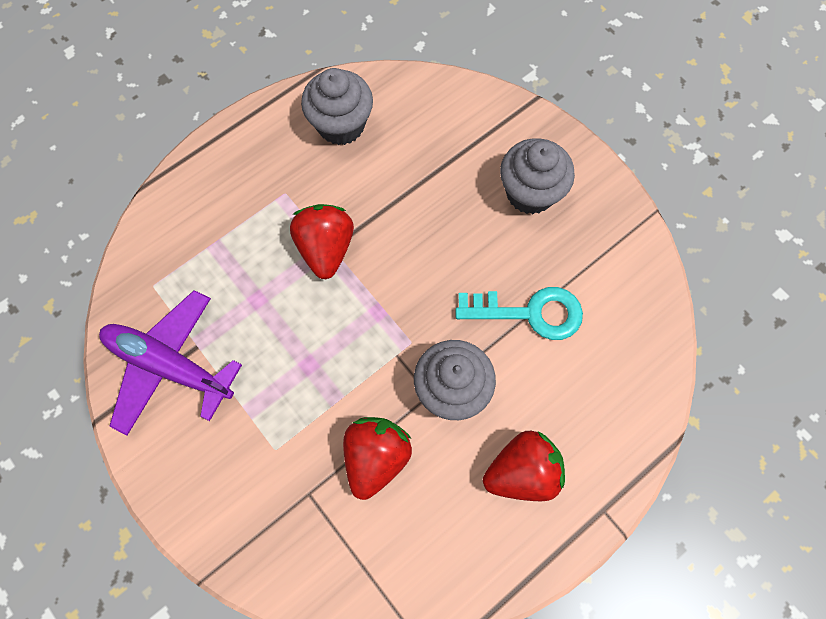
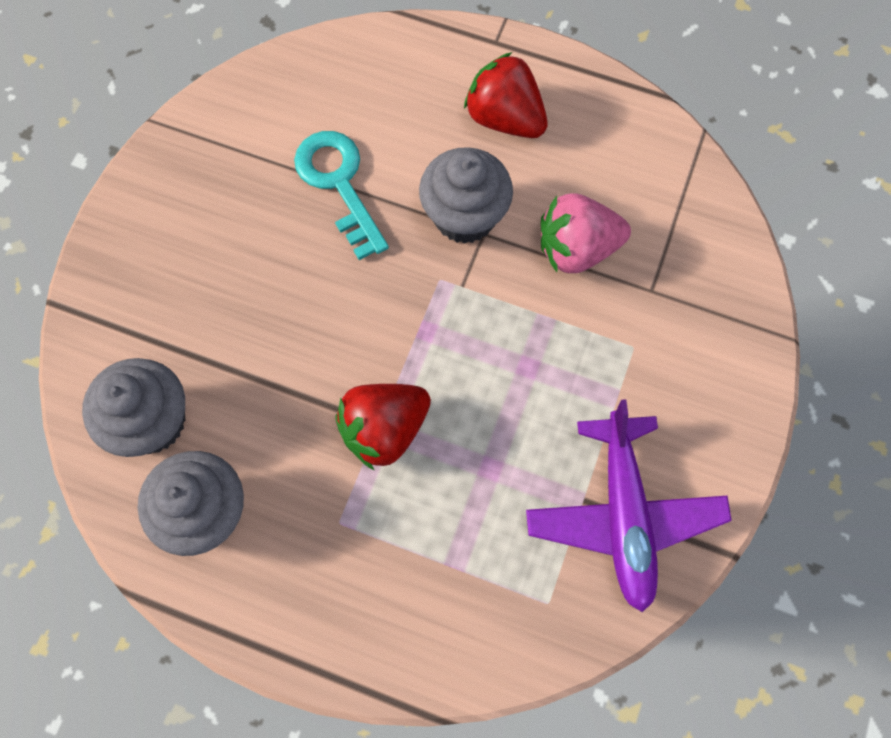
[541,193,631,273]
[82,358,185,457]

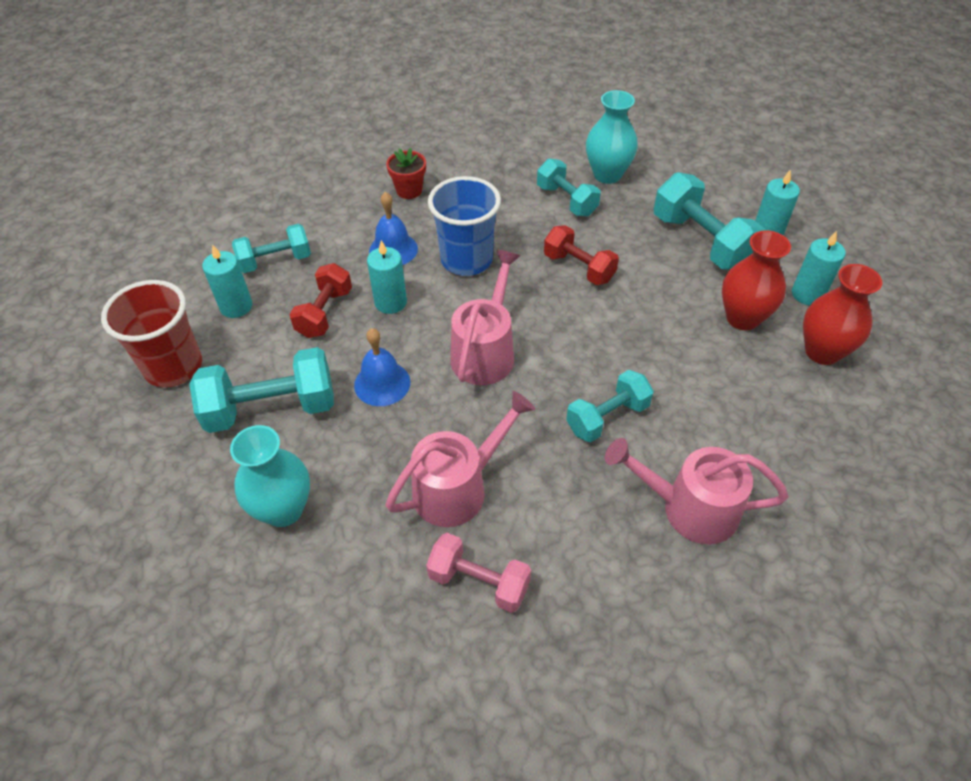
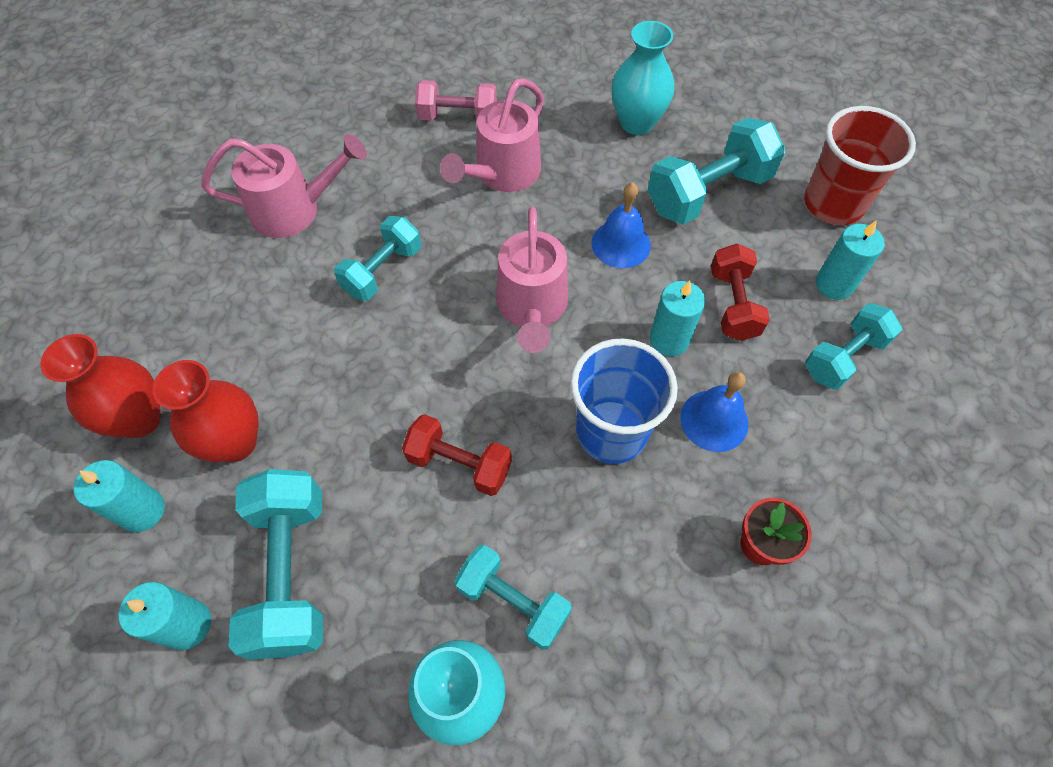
[229,469,323,660]

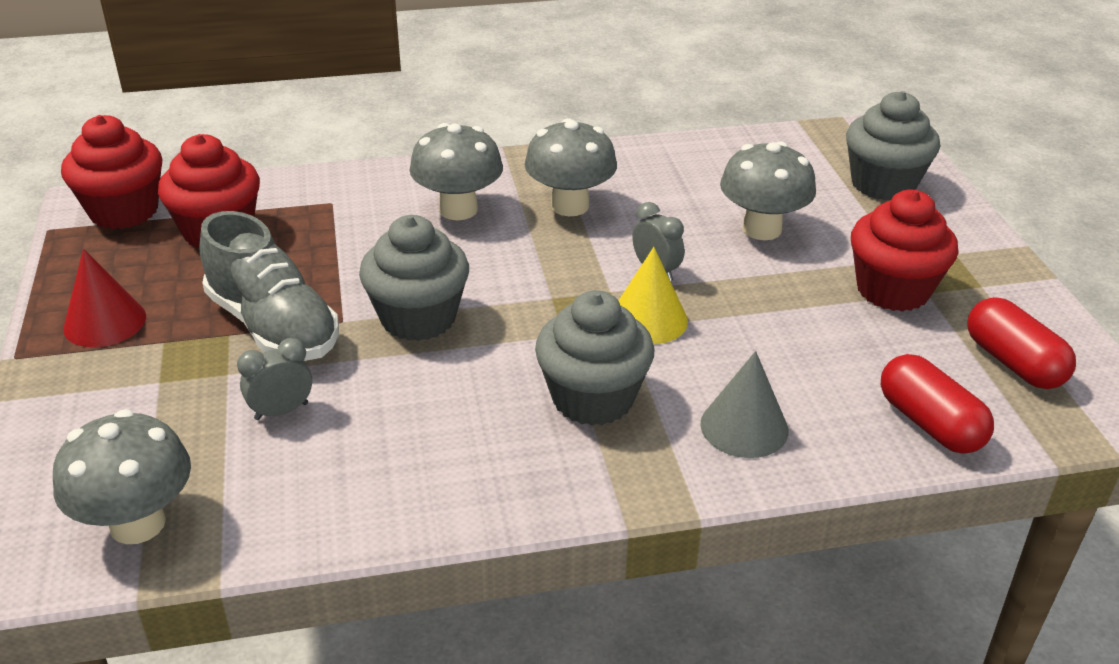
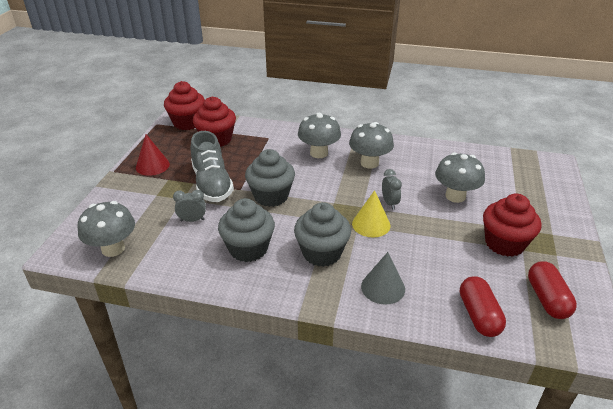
[218,198,275,262]

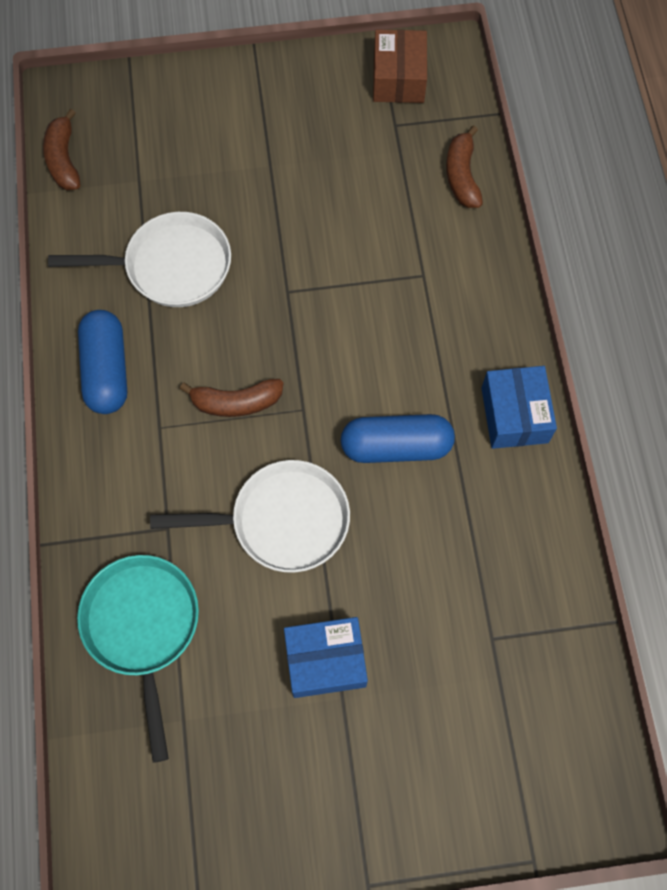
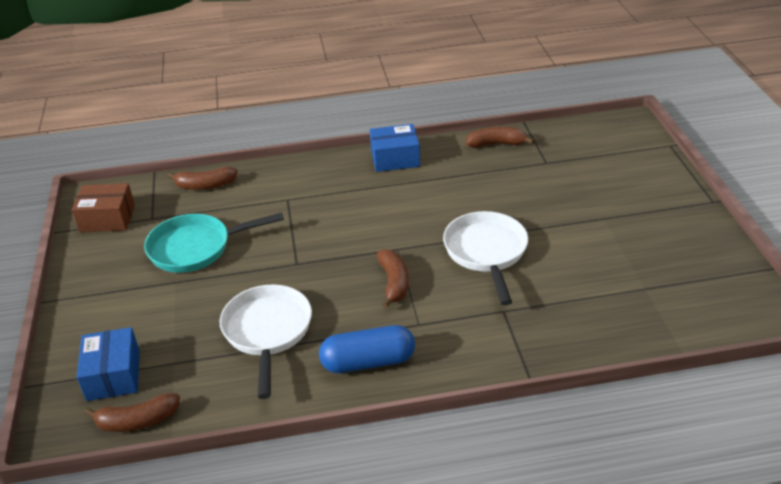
[144,212,284,273]
[77,327,140,401]
[341,414,455,463] (first image)
[466,127,534,148]

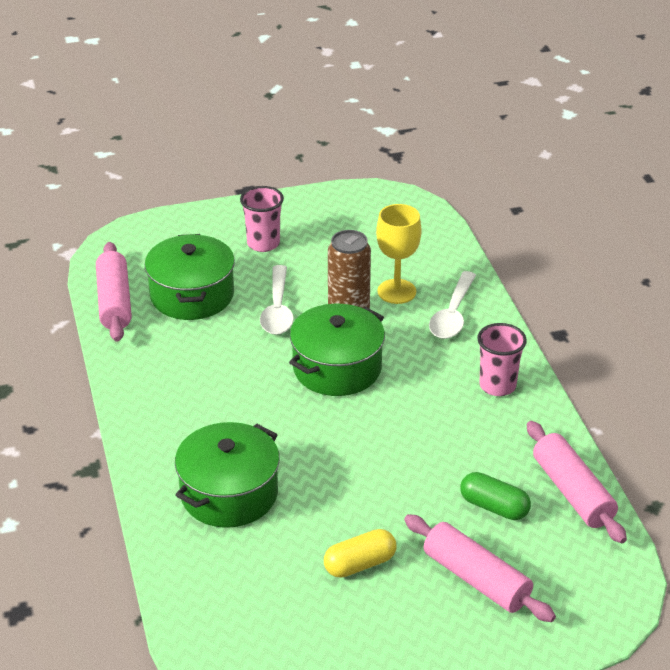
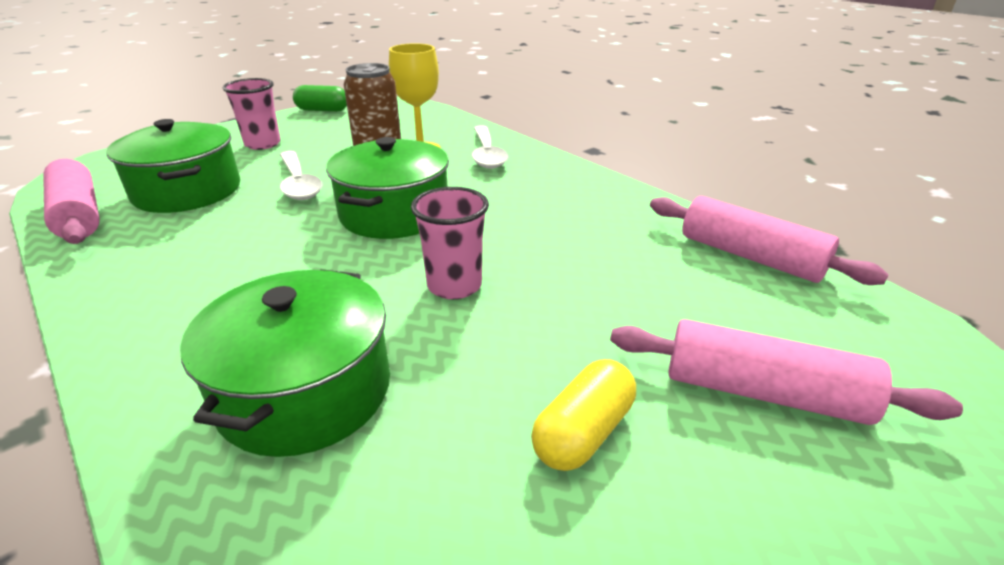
[293,85,347,112]
[411,187,489,299]

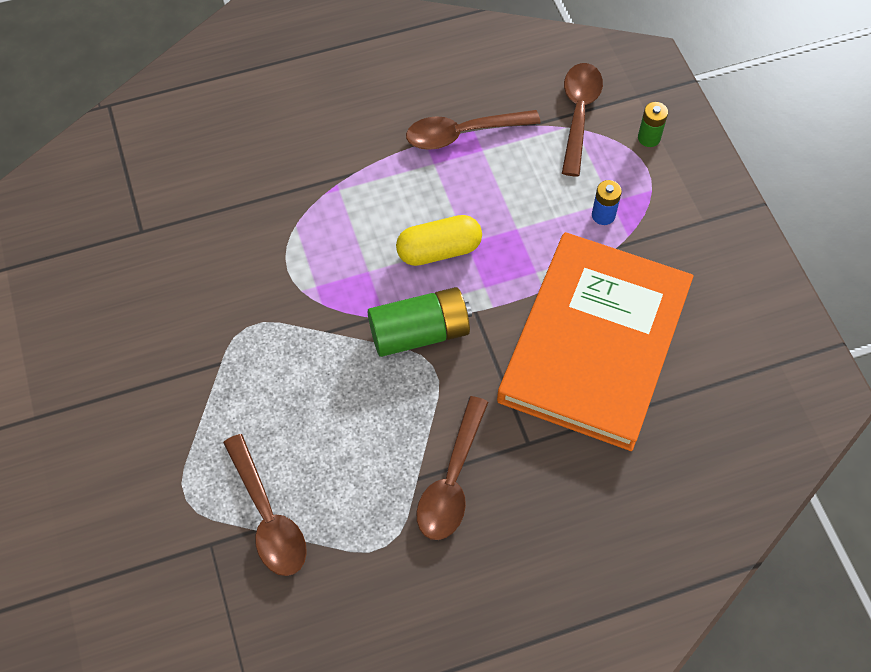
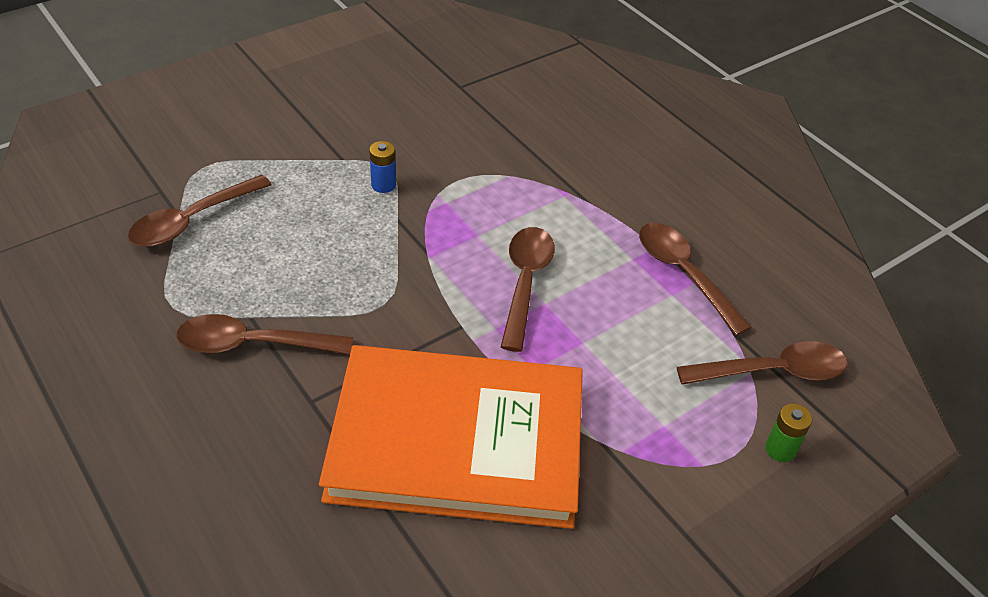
[368,287,472,357] (first image)
[501,227,555,352]
[369,141,396,193]

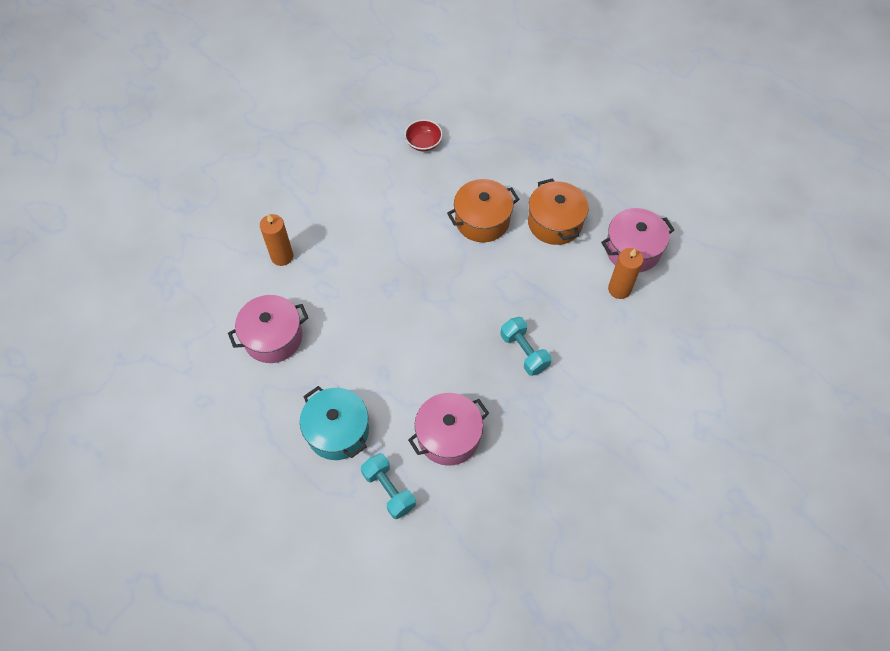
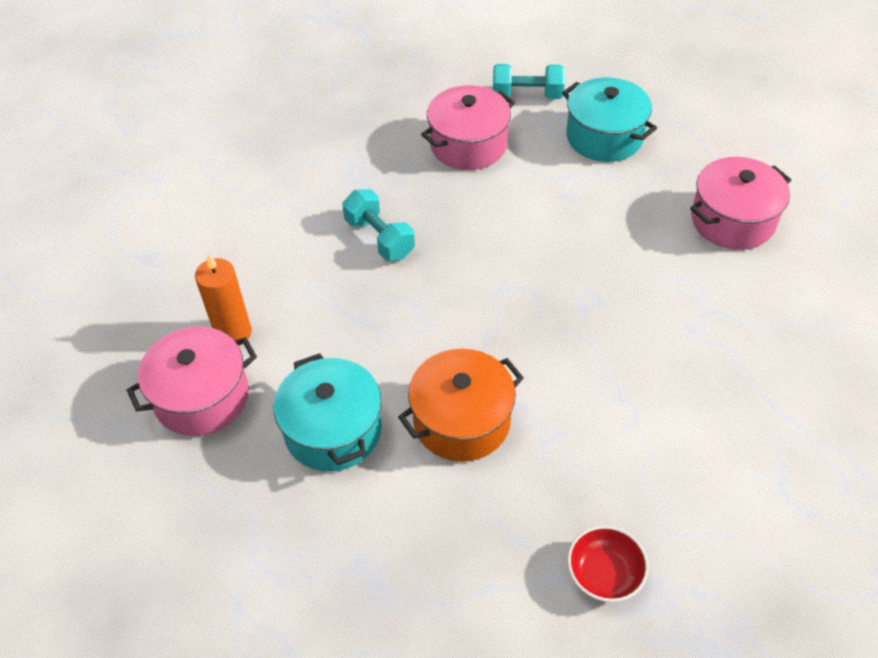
[260,214,293,266] (first image)
[493,64,565,99]
[274,353,382,472]

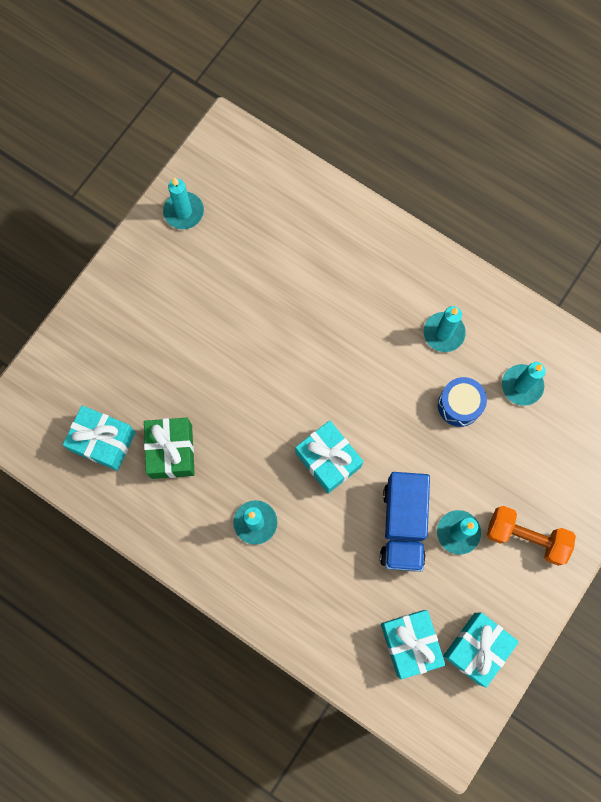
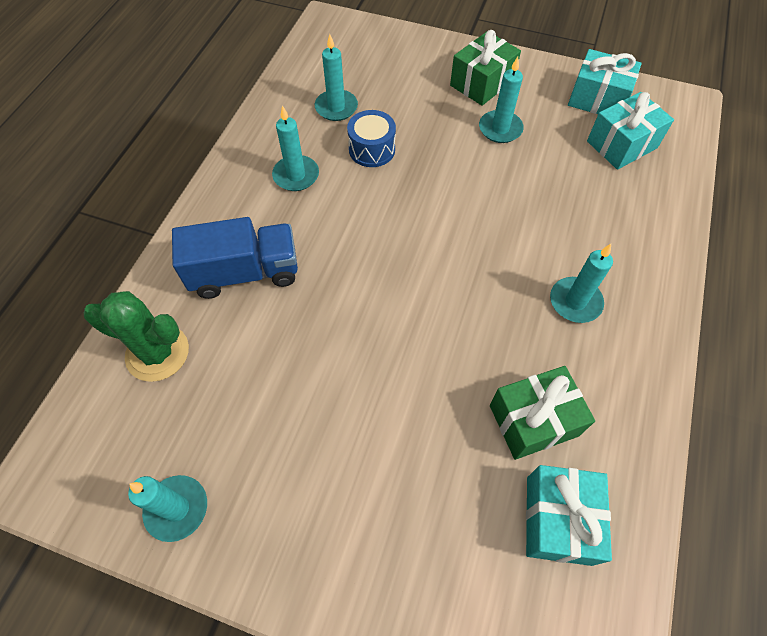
[295,420,364,494] (first image)
[172,217,298,299]
[450,30,521,106]
[84,291,189,382]

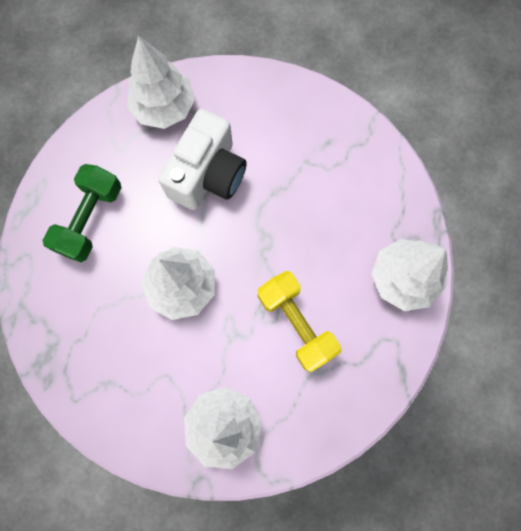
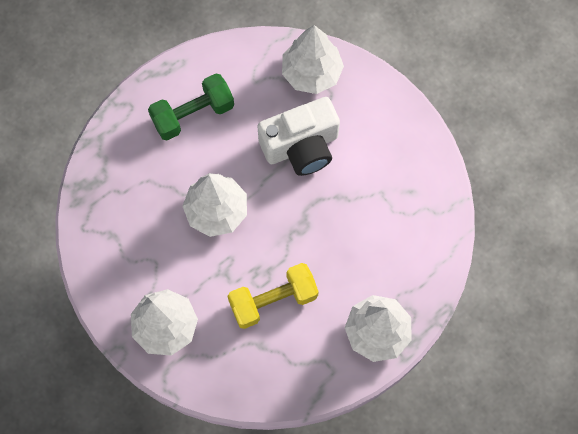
[227,263,319,329]

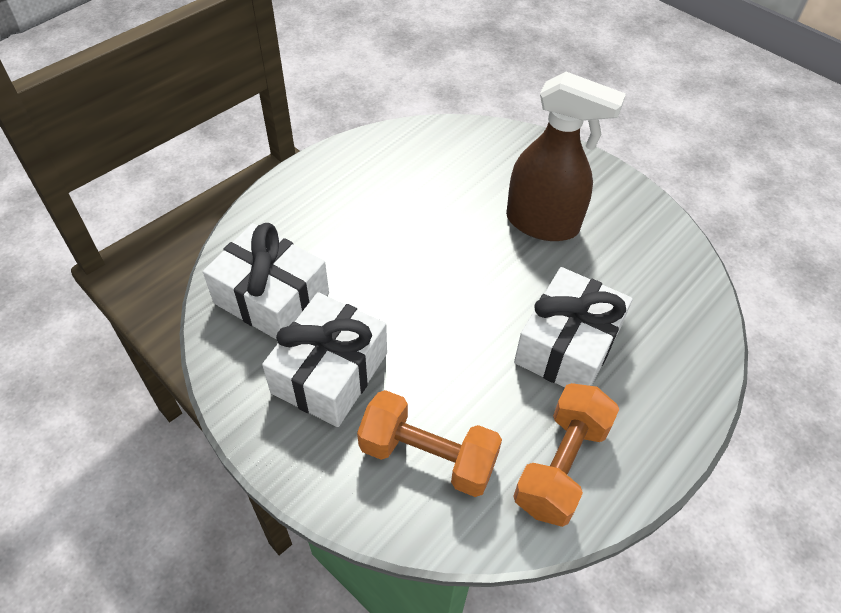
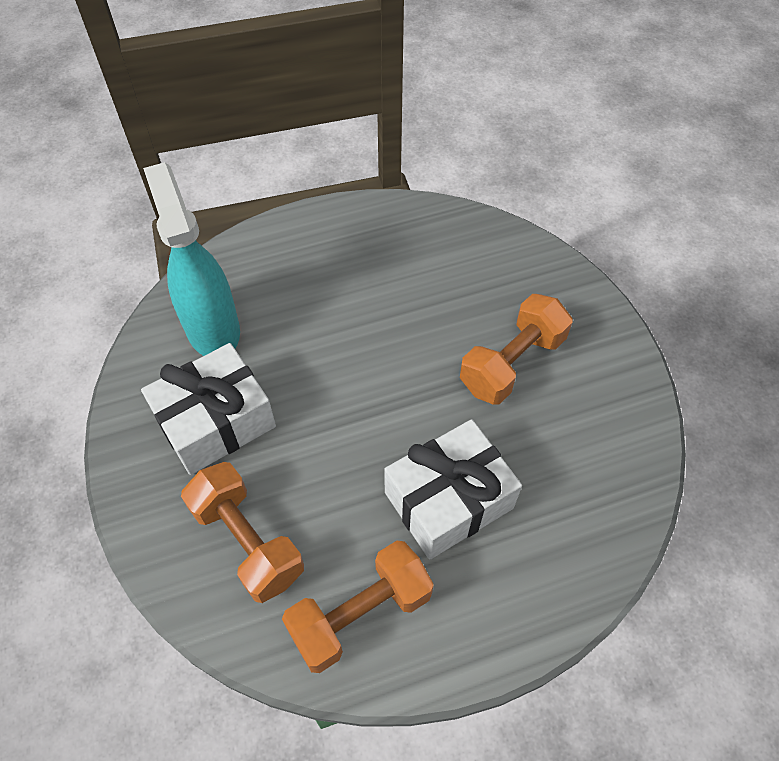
[143,162,240,356]
[460,294,573,405]

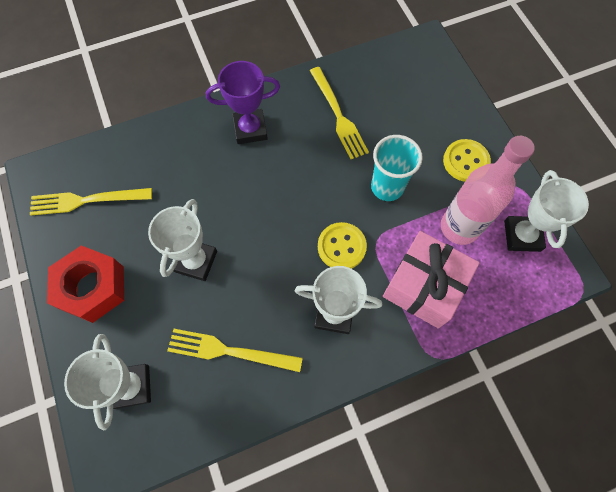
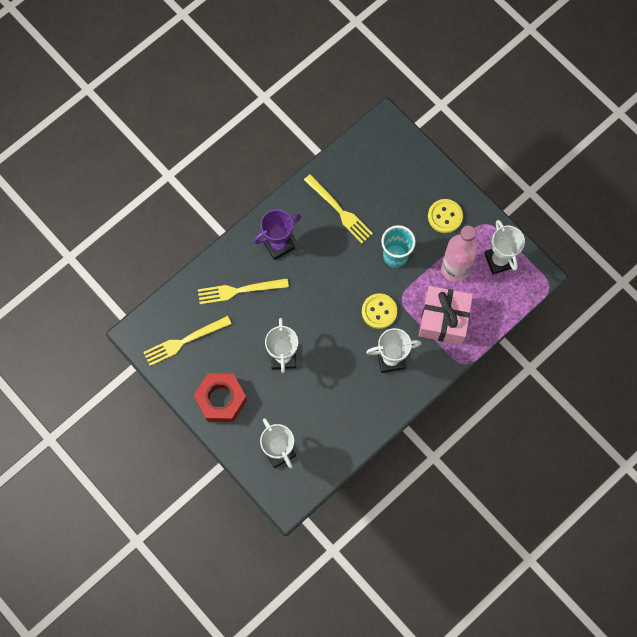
[198,278,289,304]

